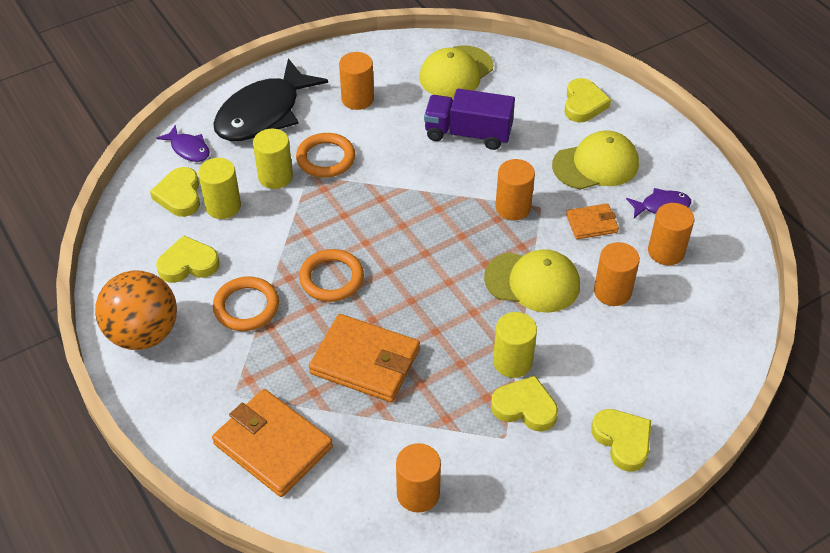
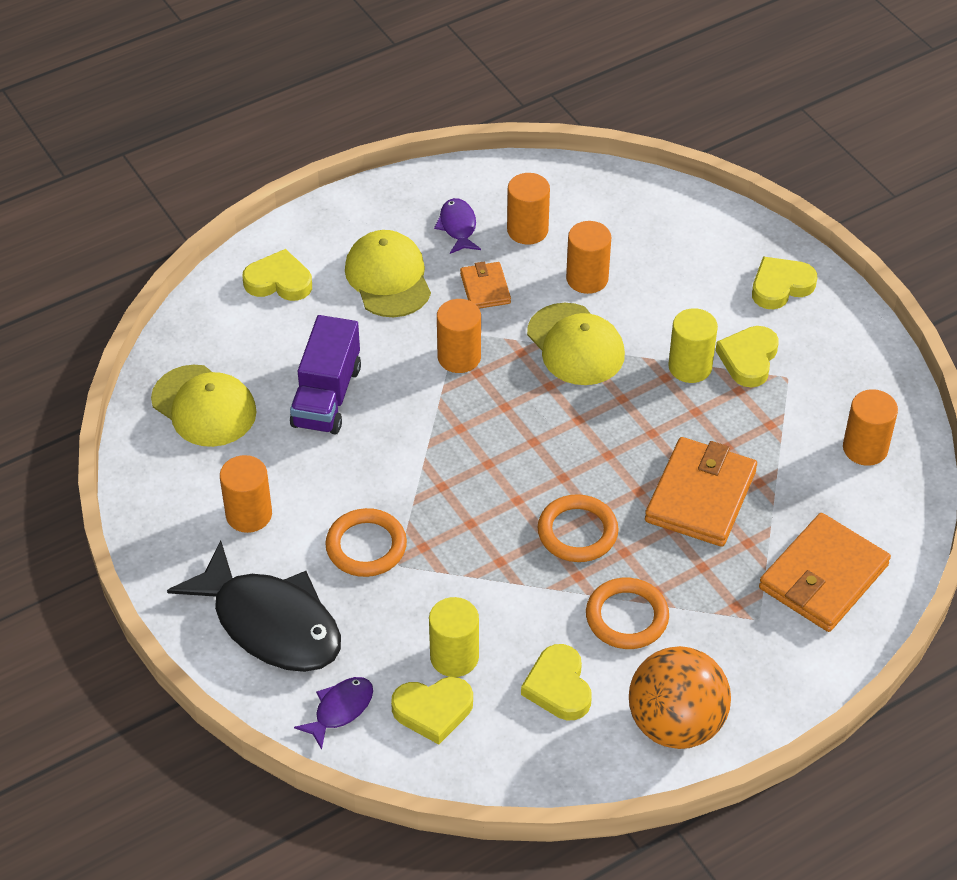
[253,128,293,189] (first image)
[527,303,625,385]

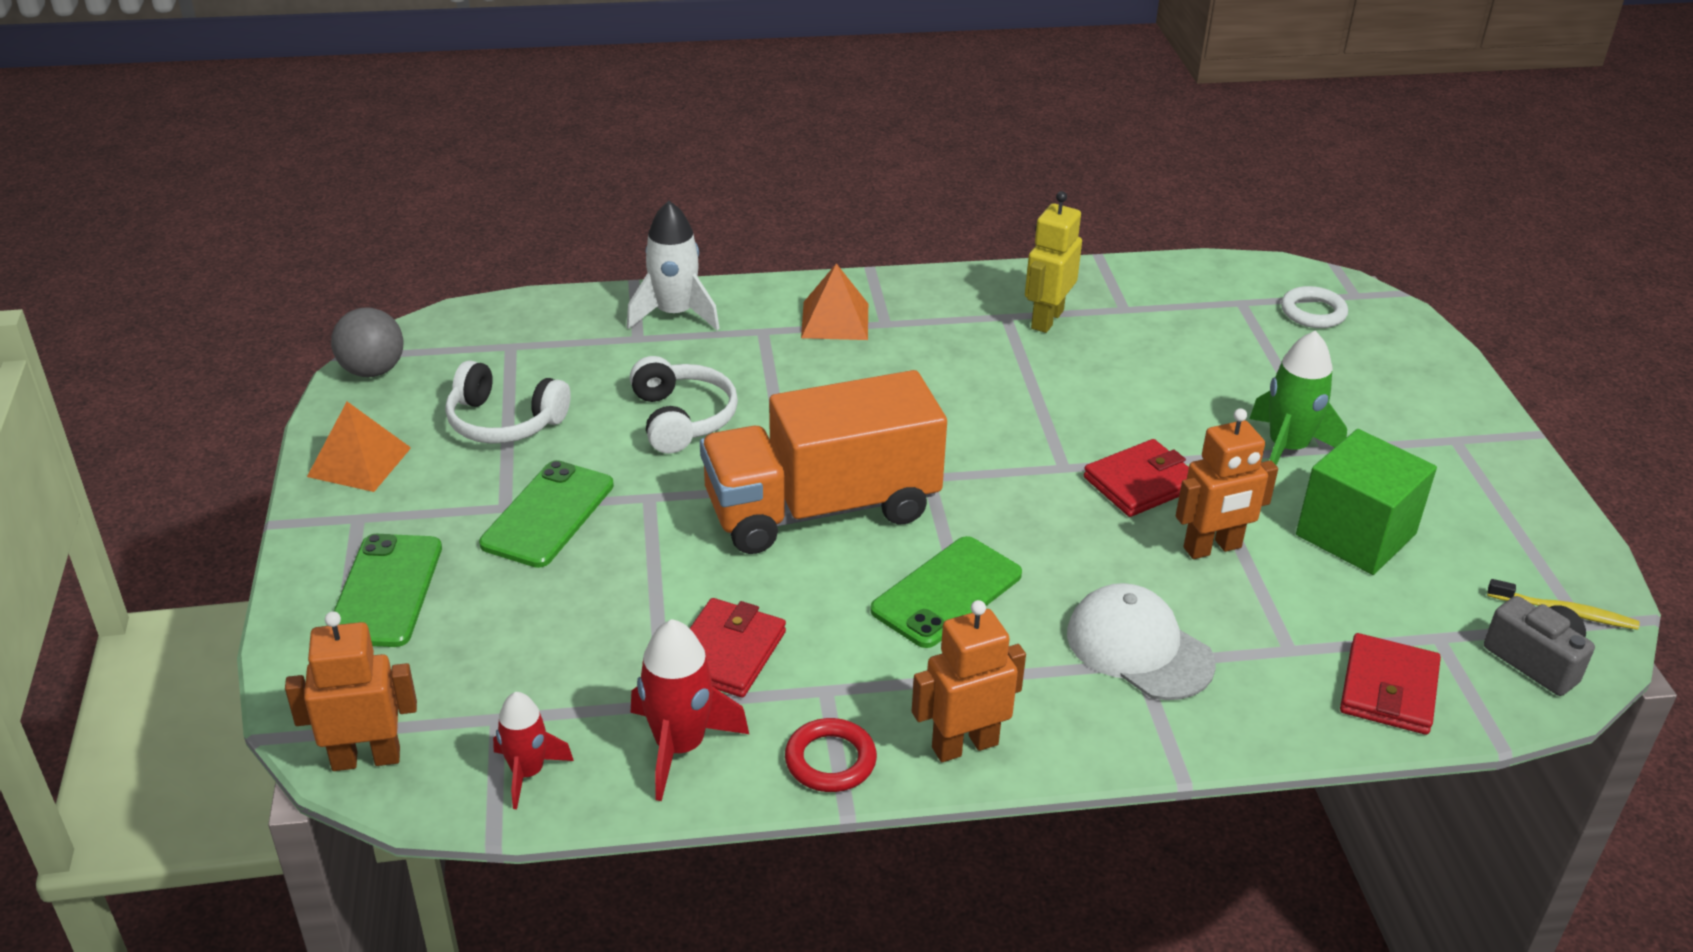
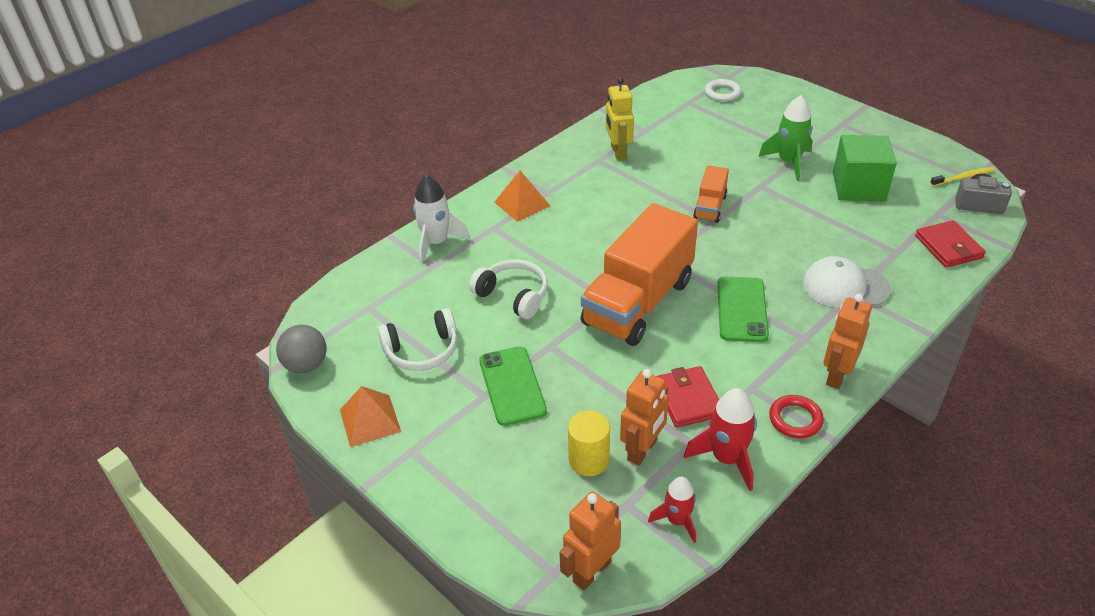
[334,534,442,647] (first image)
[1084,439,1189,517] (first image)
[620,369,669,466]
[568,410,610,476]
[693,165,729,223]

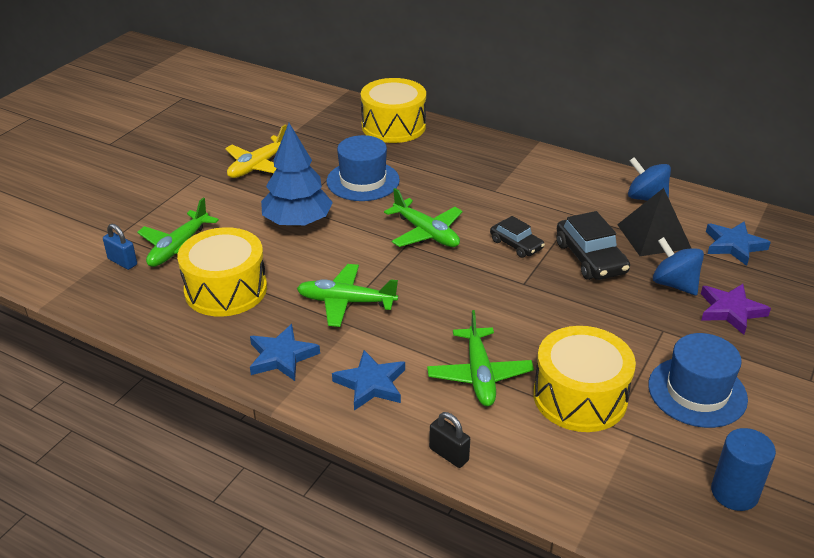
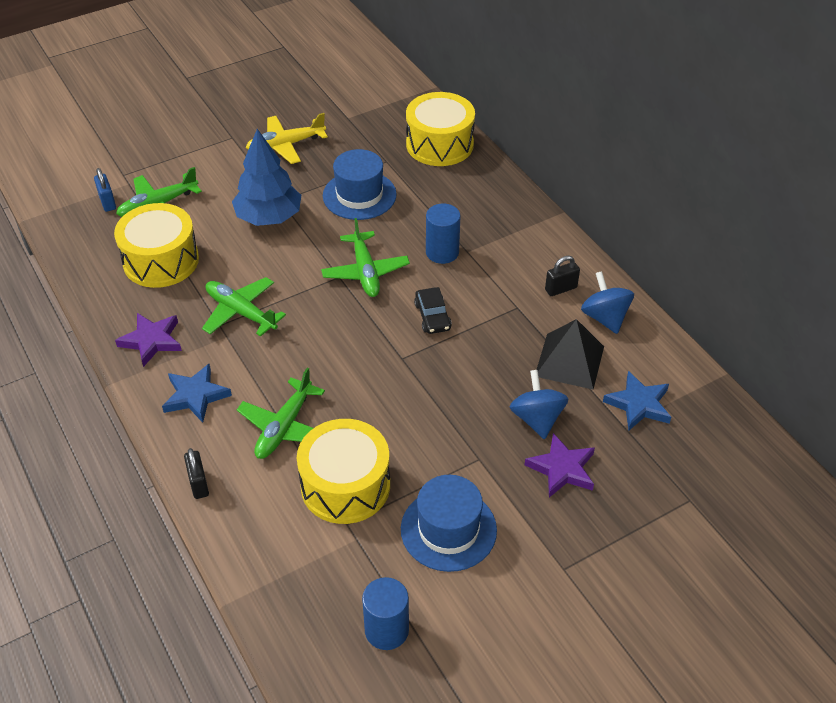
[115,313,182,367]
[557,211,630,280] (first image)
[426,204,460,264]
[545,256,580,296]

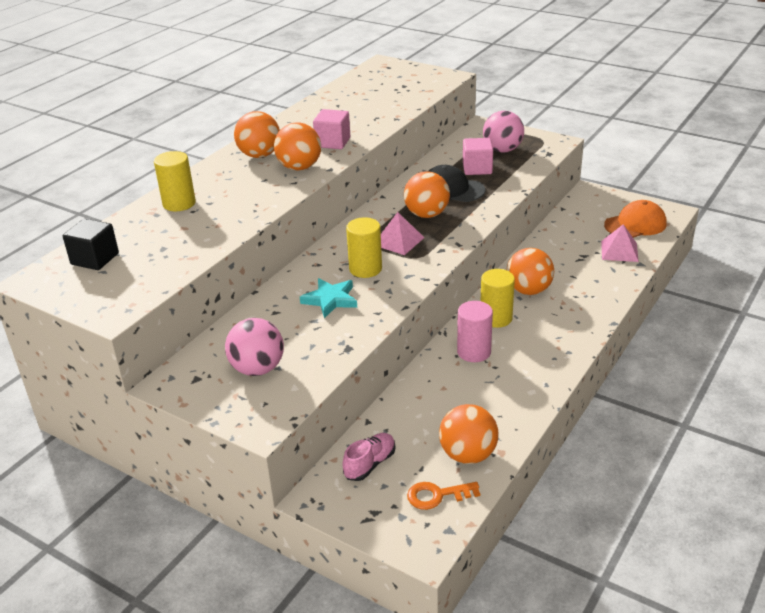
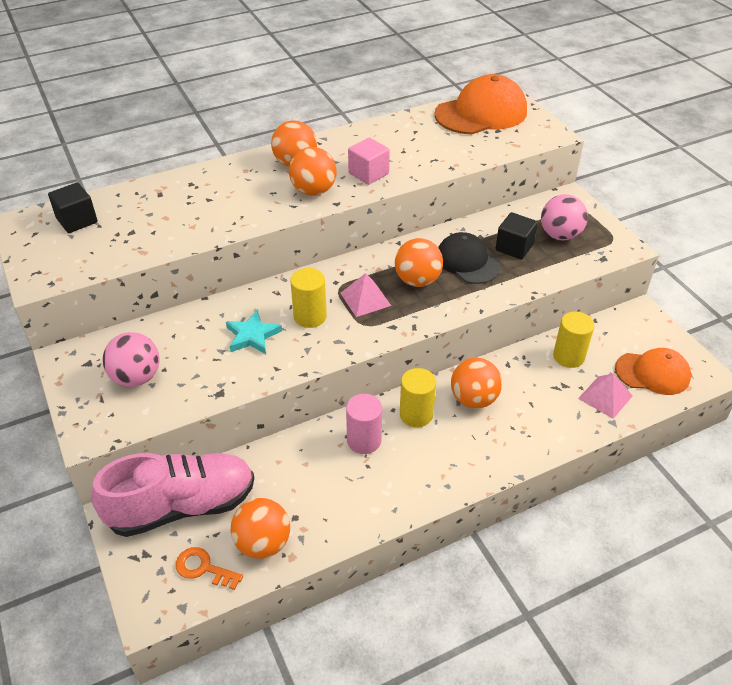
[553,312,594,368]
[91,453,254,537]
[495,212,538,259]
[434,74,527,134]

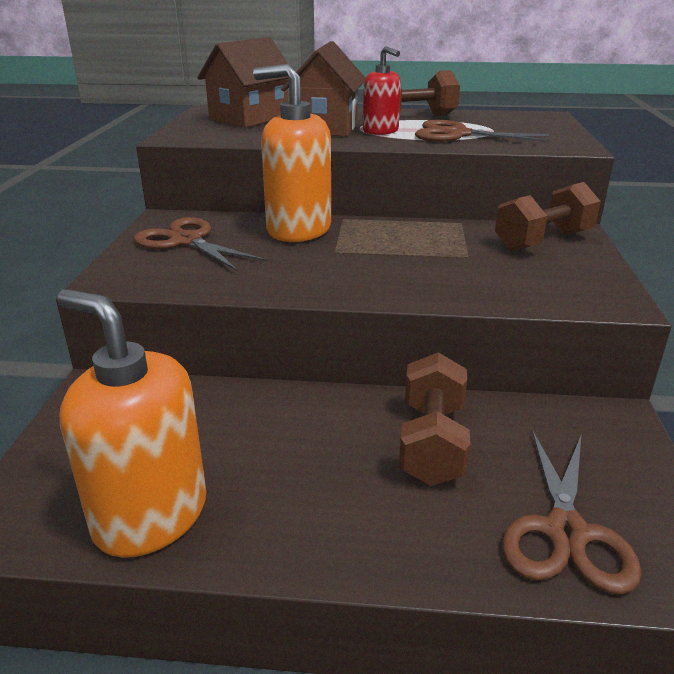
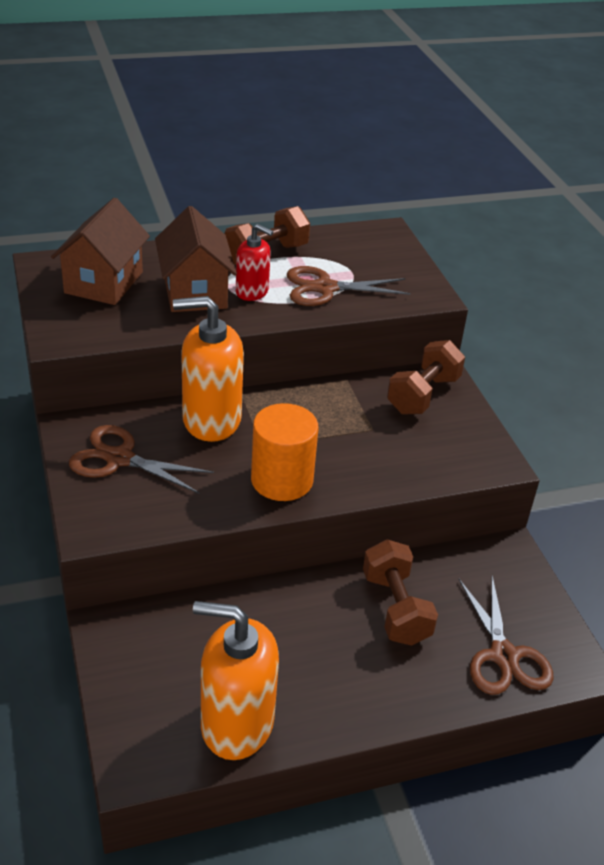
[251,403,318,501]

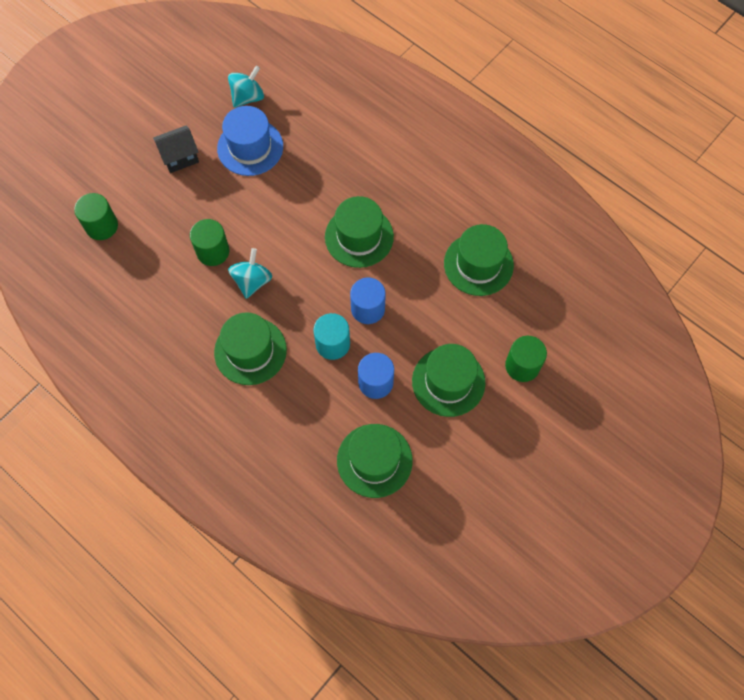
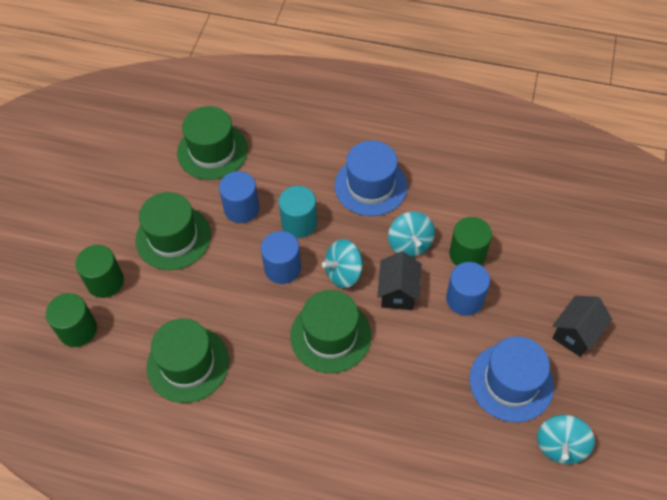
[46,293,97,347]
[335,141,407,216]
[322,239,364,288]
[377,251,422,310]
[446,262,490,316]

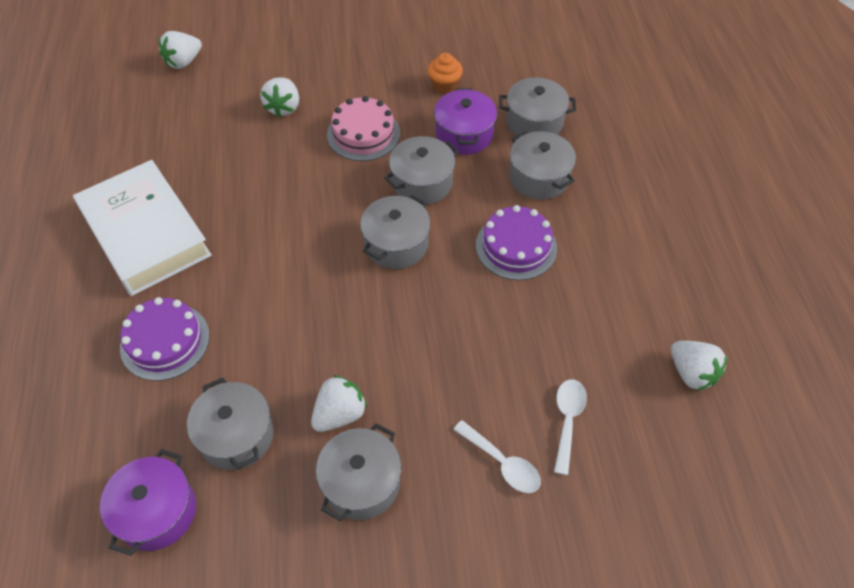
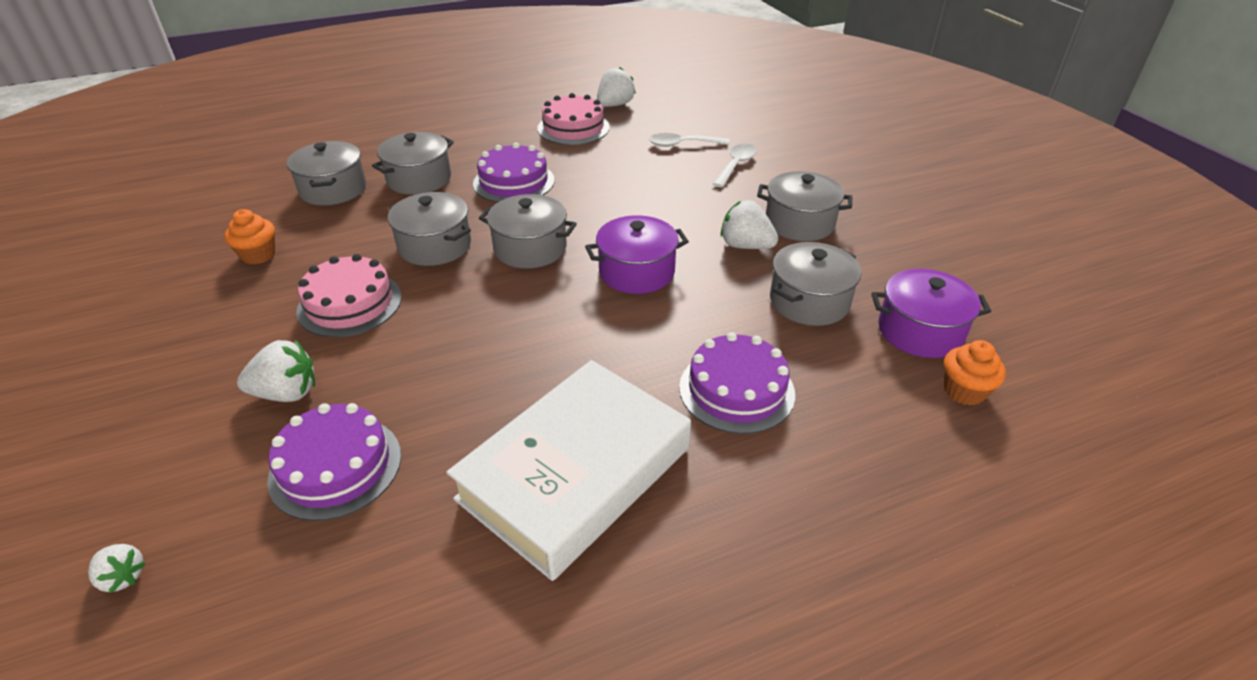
[88,544,145,593]
[585,215,689,294]
[267,403,401,521]
[537,93,610,145]
[944,340,1006,406]

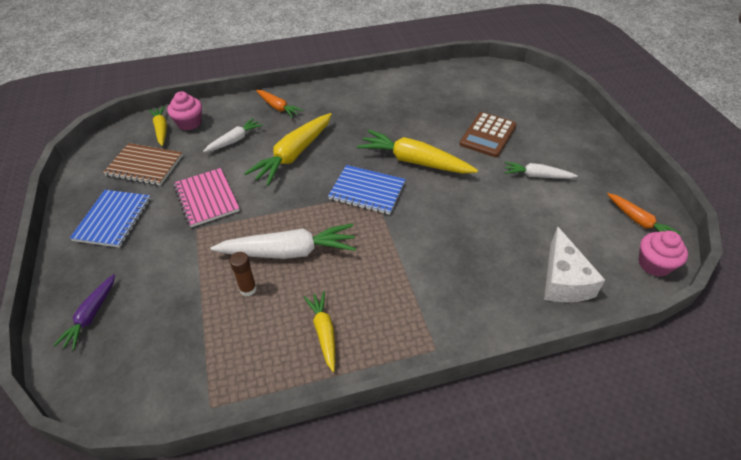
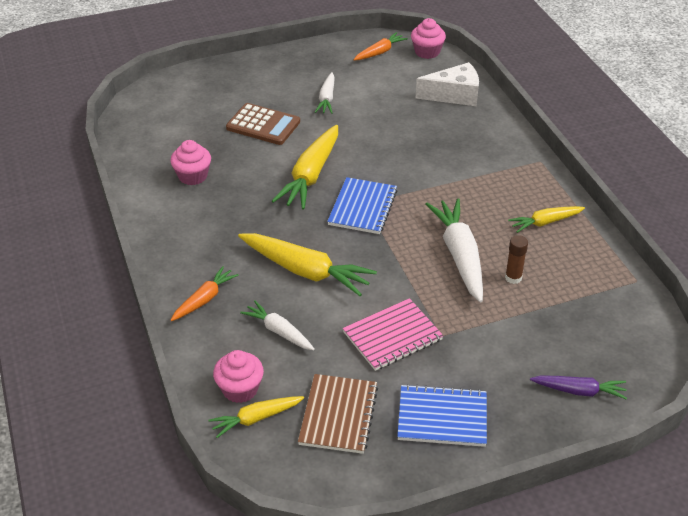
[170,140,211,185]

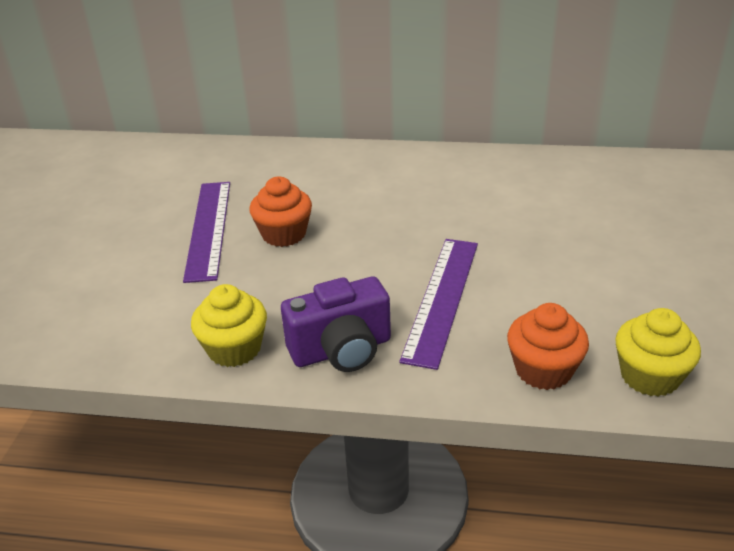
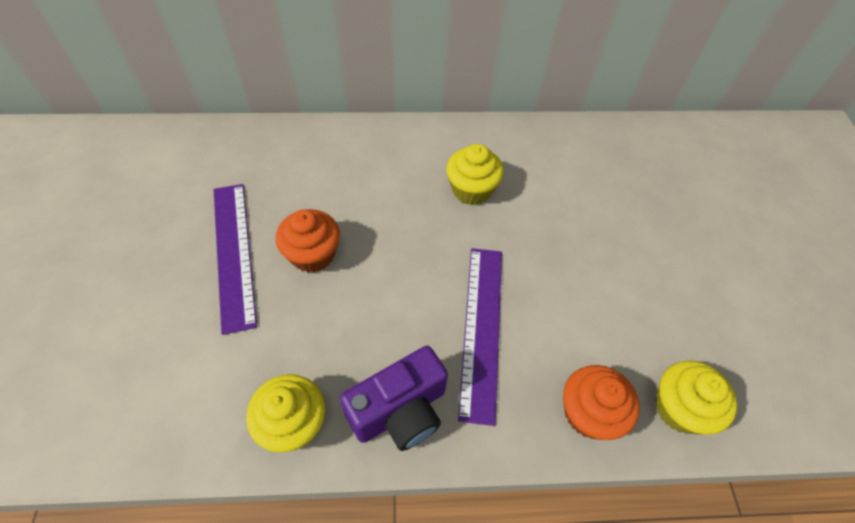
[446,144,504,205]

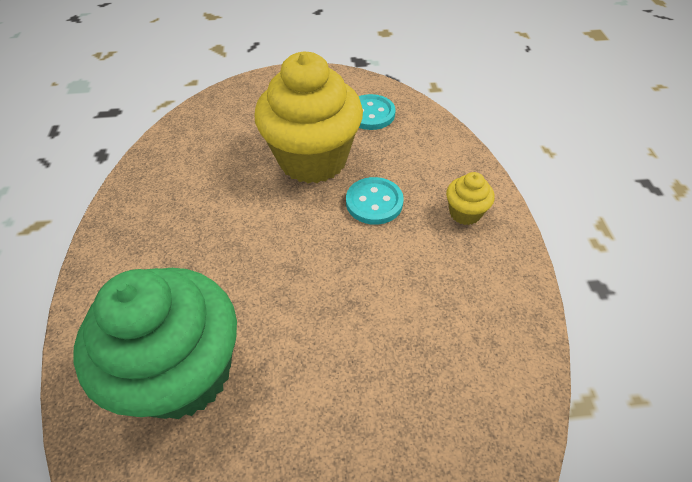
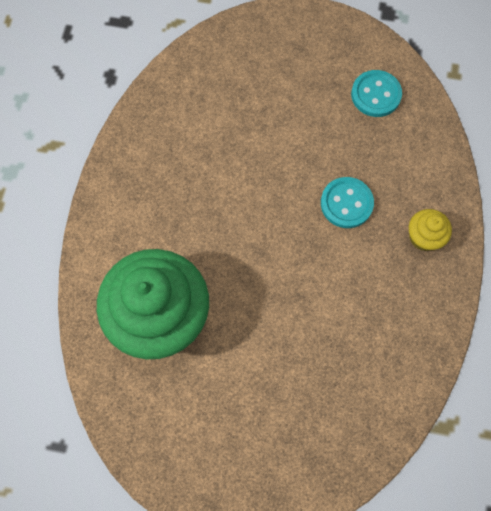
[255,52,363,183] (first image)

